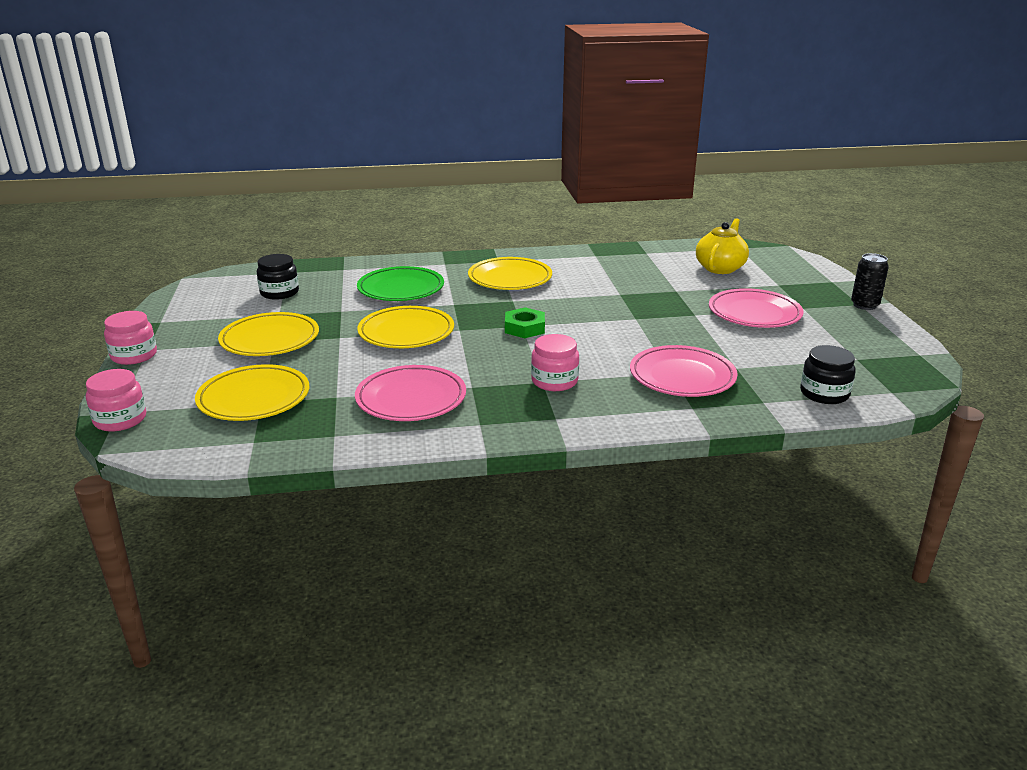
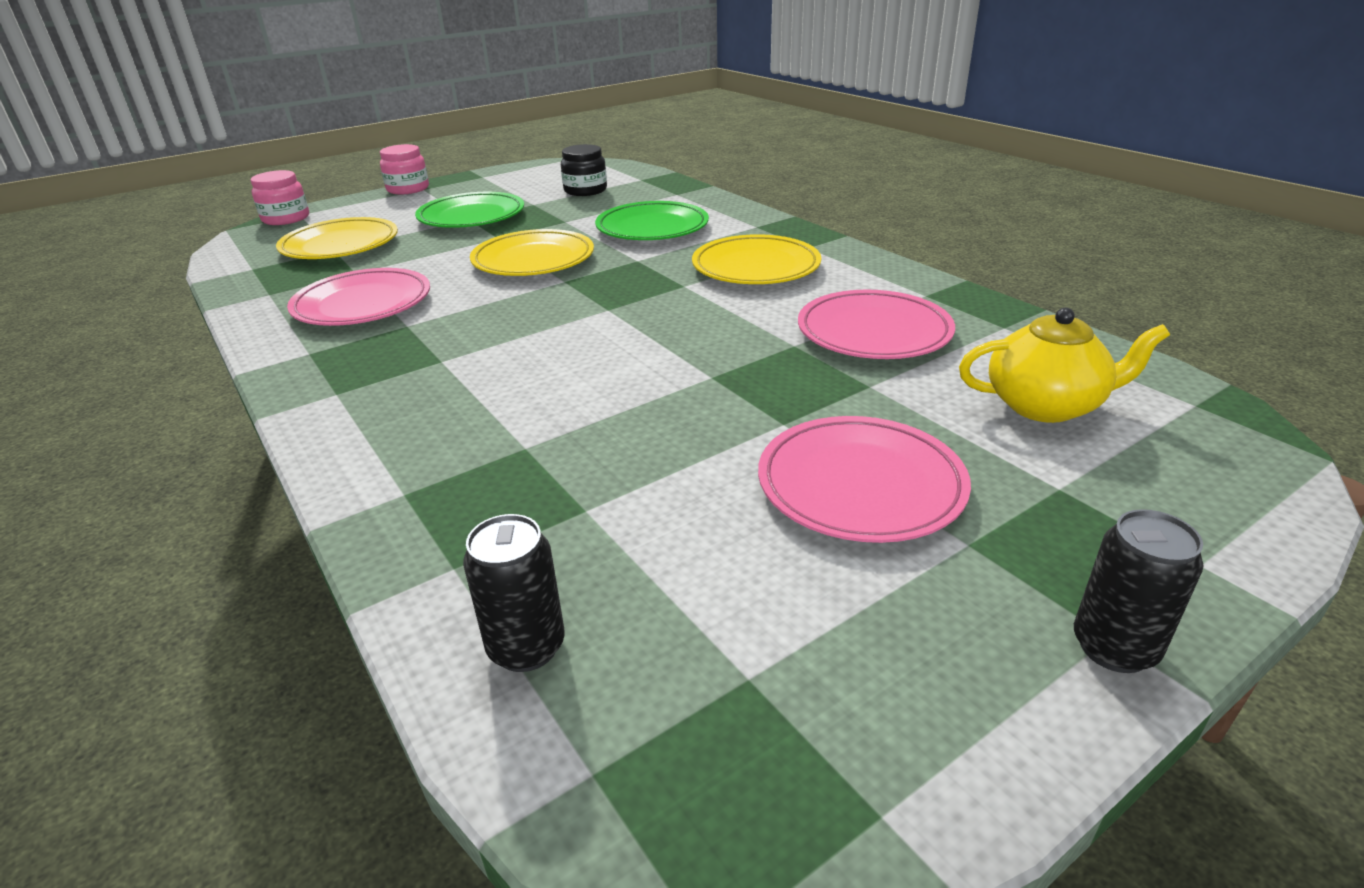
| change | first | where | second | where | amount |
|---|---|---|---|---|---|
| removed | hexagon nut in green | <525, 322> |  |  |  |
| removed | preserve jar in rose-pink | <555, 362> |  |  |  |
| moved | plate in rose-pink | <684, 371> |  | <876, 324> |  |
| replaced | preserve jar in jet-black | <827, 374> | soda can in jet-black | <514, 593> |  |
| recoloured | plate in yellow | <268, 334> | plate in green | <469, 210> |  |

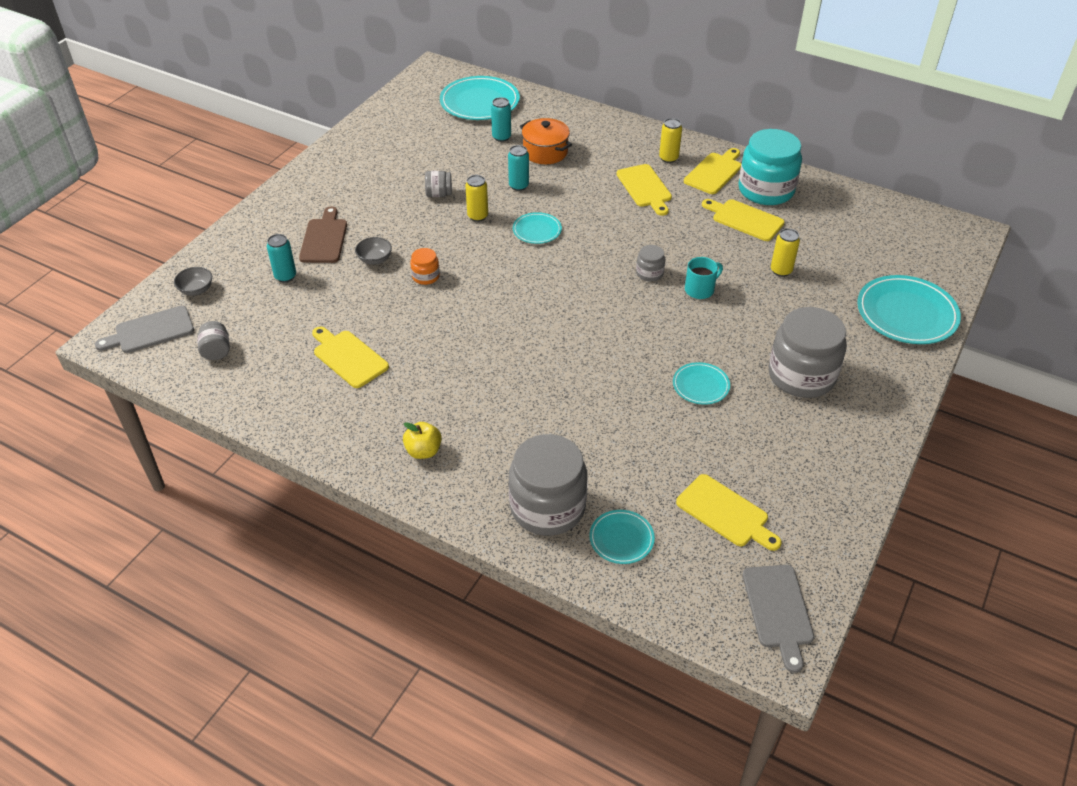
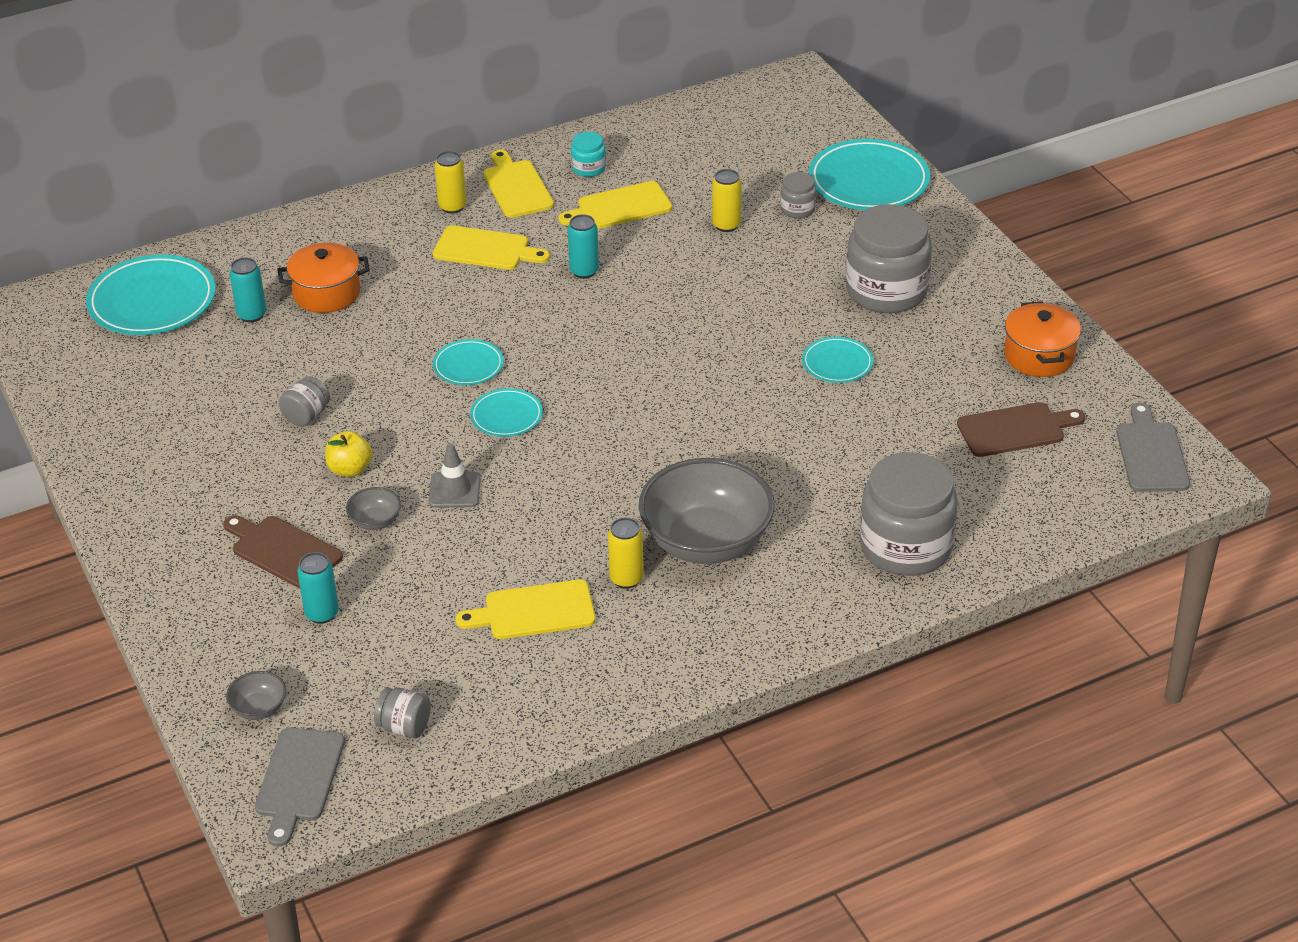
| change | first | where | second | where | amount |
|---|---|---|---|---|---|
| removed | tea mug in aqua | <704, 278> |  |  |  |
| added |  |  | bowl in ash-grey | <707, 511> |  |
| added |  |  | stockpot in orange-coloured | <1042, 339> |  |
| moved | toy apple in yellow | <422, 440> |  | <348, 454> |  |
| moved | soda can in yellow | <476, 198> |  | <626, 553> |  |
| moved | soda can in aqua | <518, 168> |  | <583, 246> |  |
| moved | plate in aqua | <622, 537> |  | <506, 412> |  |
| moved | preserve jar in ash-grey | <650, 263> |  | <798, 195> |  |
| replaced | preserve jar in orange-coloured | <425, 266> | road cone in ash-grey | <455, 475> |  |
| recoloured | cutting board in yellow | <729, 512> | cutting board in brown | <1021, 429> |  |
| turned | cutting board in ash-grey | <778, 619> |  | <1153, 447> | 120 degrees counterclockwise |
| resized | preserve jar in aqua | <770, 167> |  | <588, 154> | x0.45 |

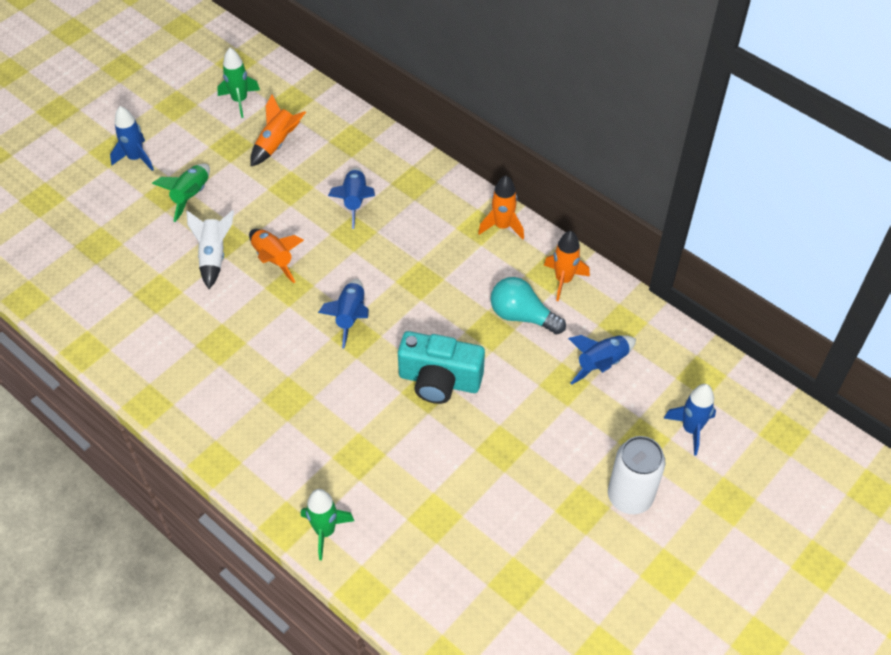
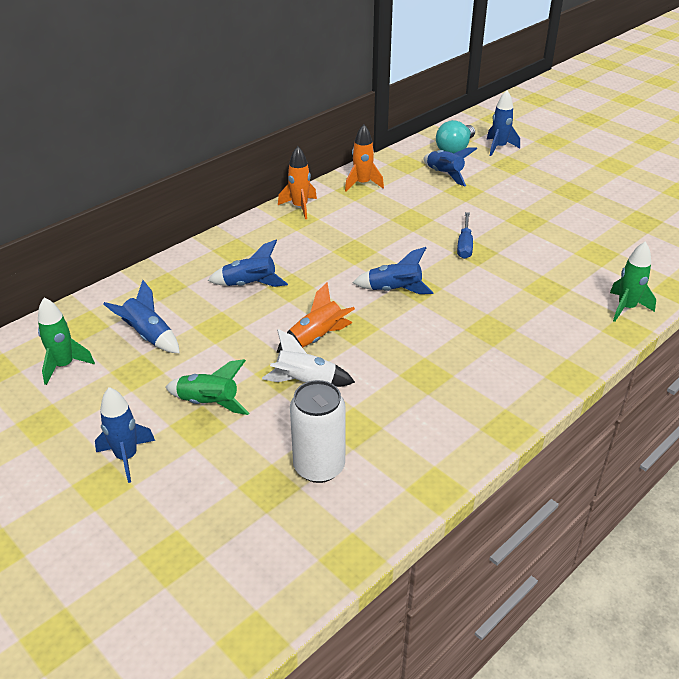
| change | first | where | second | where | amount |
|---|---|---|---|---|---|
| moved | lightbulb in aqua | <528, 305> |  | <455, 136> |  |
| moved | soda can in white | <636, 475> |  | <318, 431> |  |
| replaced | compact camera in aqua | <441, 367> | flat screwdriver in royal blue | <465, 235> |  |
| recoloured | spaceship in orange-coloured | <278, 130> | spaceship in royal blue | <141, 316> |  |

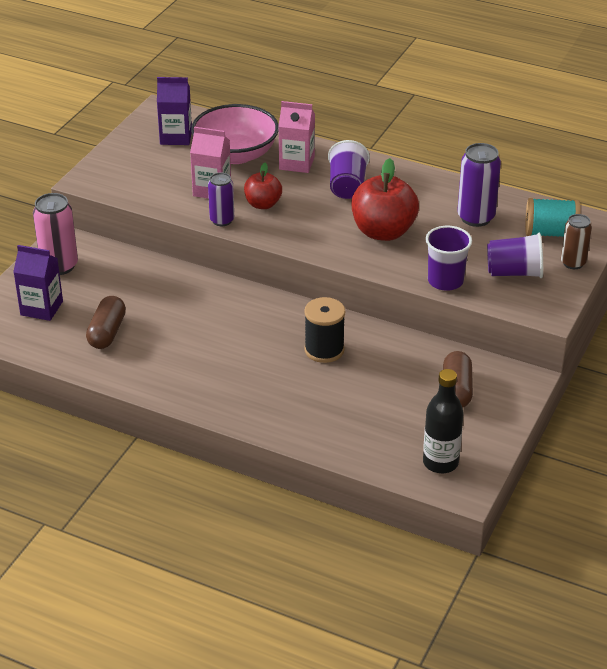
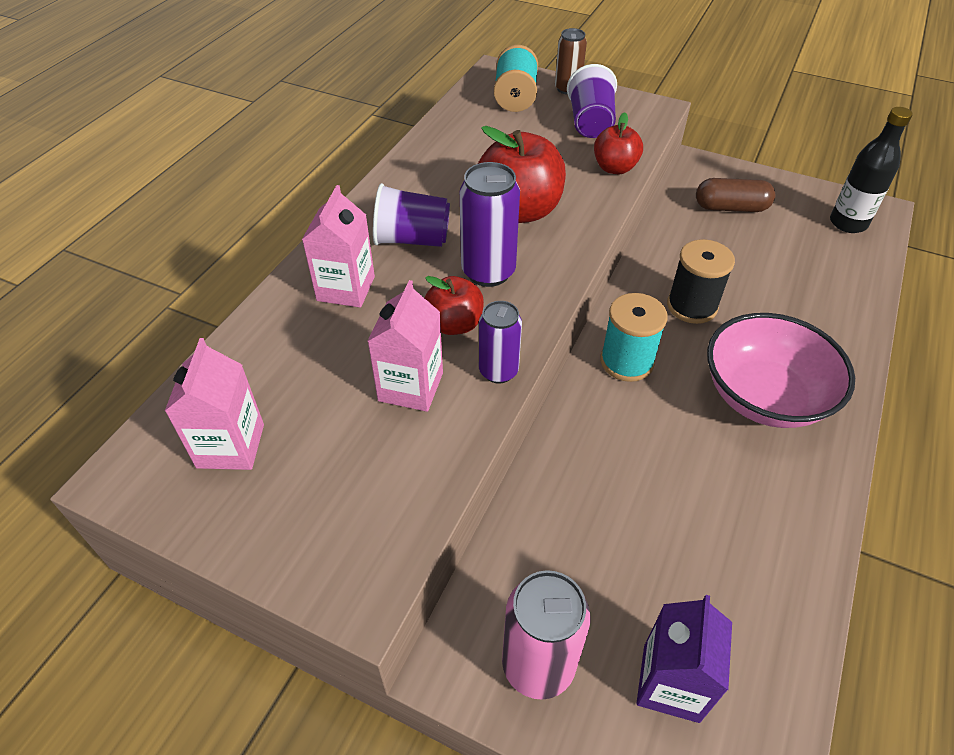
| change | first | where | second | where | amount |
|---|---|---|---|---|---|
| removed | capsule in brown | <106, 322> |  |  |  |
| added |  |  | reel of thread in aqua | <634, 337> |  |
| moved | bowl in rose-pink | <235, 134> |  | <781, 370> |  |
| moved | soda can in purple | <479, 185> |  | <490, 224> |  |
| replaced | tumbler in purple | <448, 258> | toy apple in red | <618, 143> |  |
| recoloured | milk carton in purple | <174, 111> | milk carton in rose-pink | <214, 404> |  |

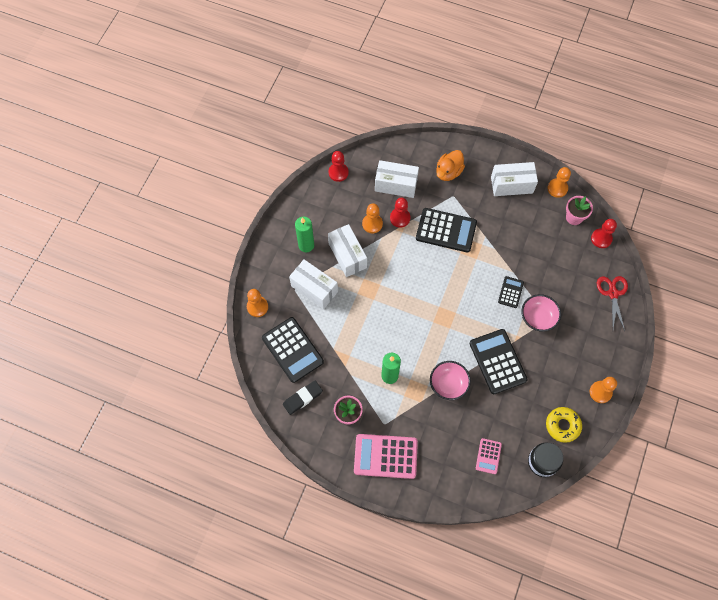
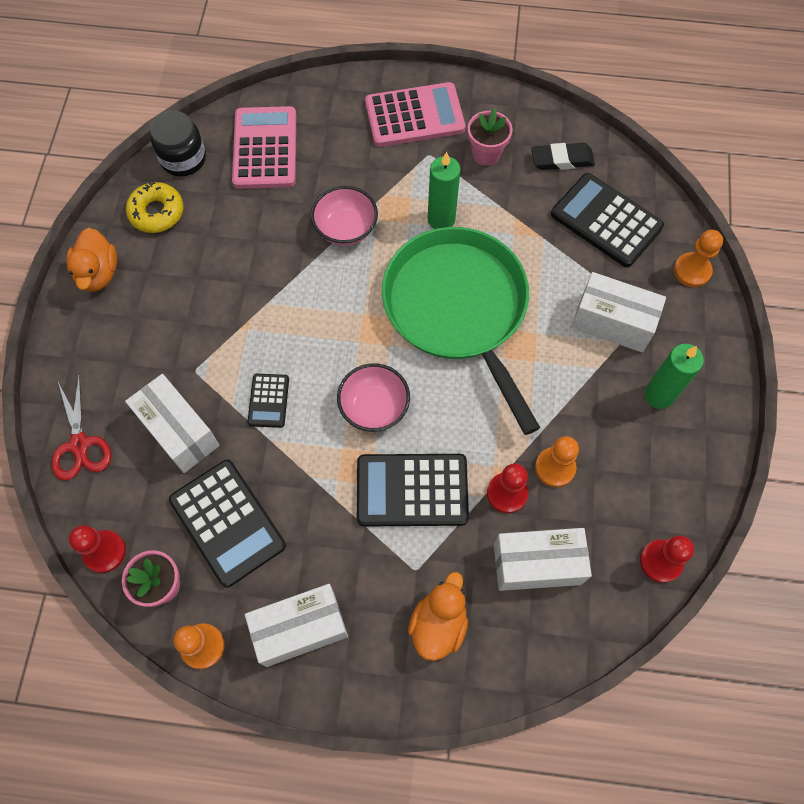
| change | first | where | second | where | amount |
|---|---|---|---|---|---|
| added |  |  | skillet in green | <461, 331> |  |
| moved | parcel in white | <347, 250> |  | <172, 423> |  |
| moved | adding machine in jet-black | <499, 361> |  | <227, 524> |  |
| moved | bowl in rose-pink | <541, 313> |  | <373, 397> |  |
| replaced | chess pawn in orange-coloured | <603, 390> | rubber duck in orange-coloured | <91, 260> |  |
| turned | gum eraser in jet-black | <303, 397> |  | <563, 156> | 45 degrees clockwise |
| resized | adding machine in rose-pink | <489, 456> |  | <264, 147> | x1.91 |

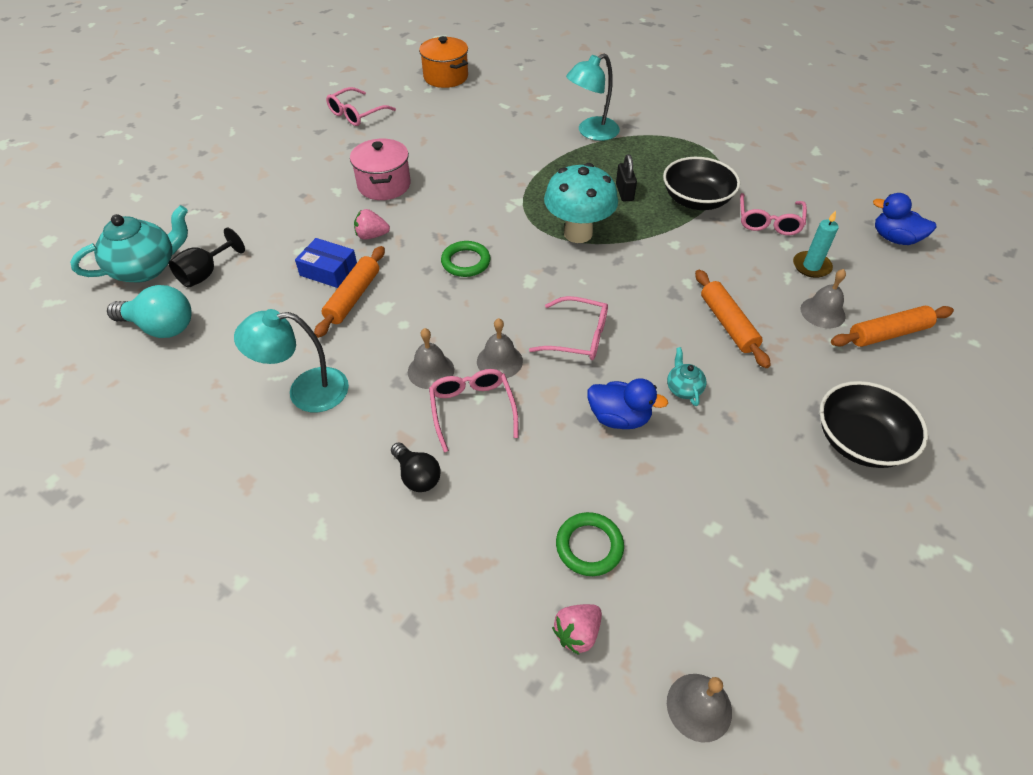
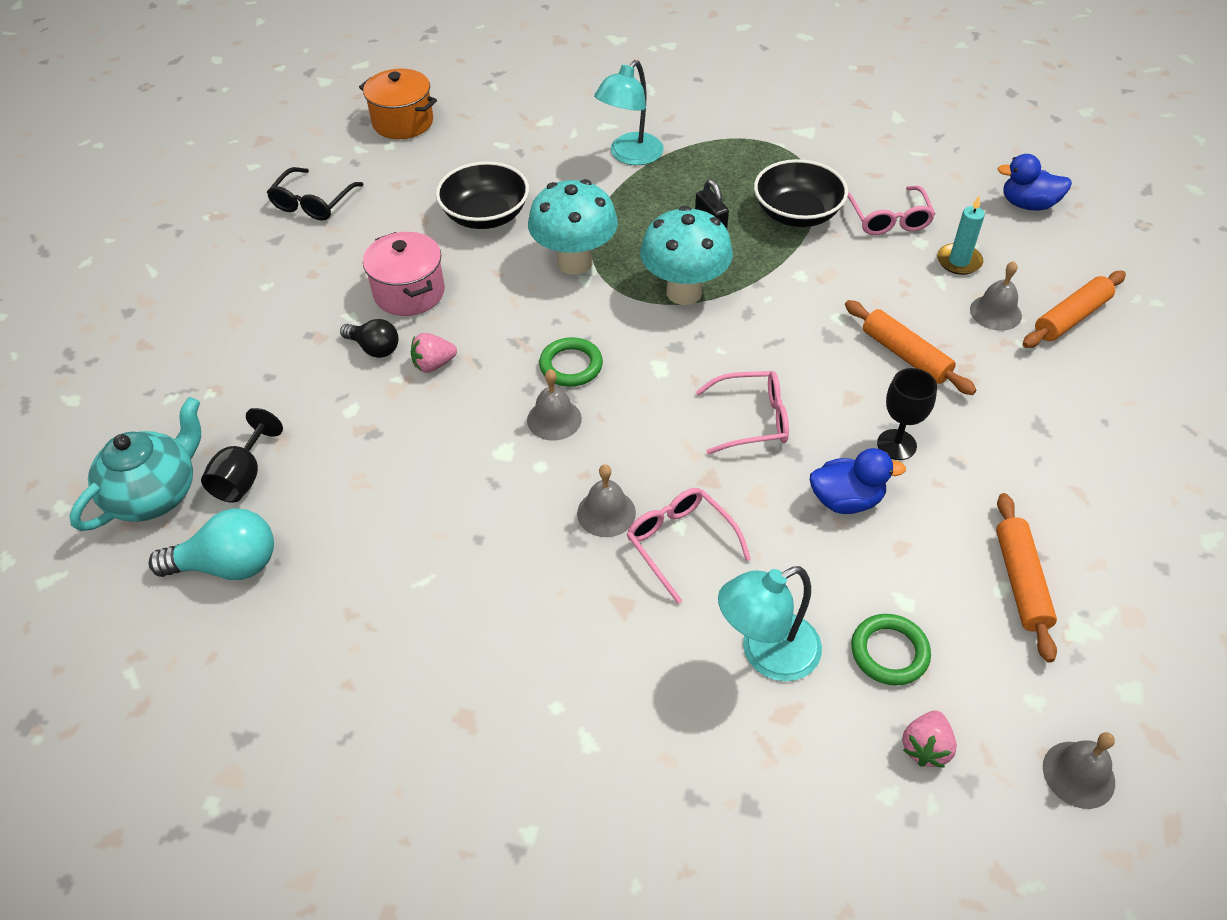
| change | first | where | second | where | amount |
|---|---|---|---|---|---|
| removed | parcel in royal blue | <326, 263> |  |  |  |
| added |  |  | fungus in aqua | <573, 227> |  |
| moved | desk lamp in aqua | <291, 360> |  | <770, 623> |  |
| moved | rolling pin in orange-coloured | <349, 292> |  | <1026, 578> |  |
| moved | lightbulb in jet-black | <416, 467> |  | <369, 338> |  |
| moved | bell in ash-grey | <500, 348> |  | <554, 405> |  |
| moved | bowl in jet-black | <873, 424> |  | <482, 195> |  |
| replaced | teapot in aqua | <686, 376> | wine glass in jet-black | <907, 414> |  |
| recoloured | glasses in rose-pink | <361, 106> | glasses in jet-black | <315, 194> |  |

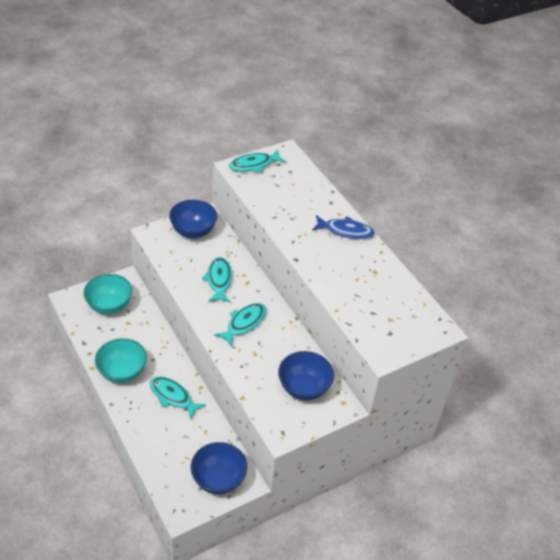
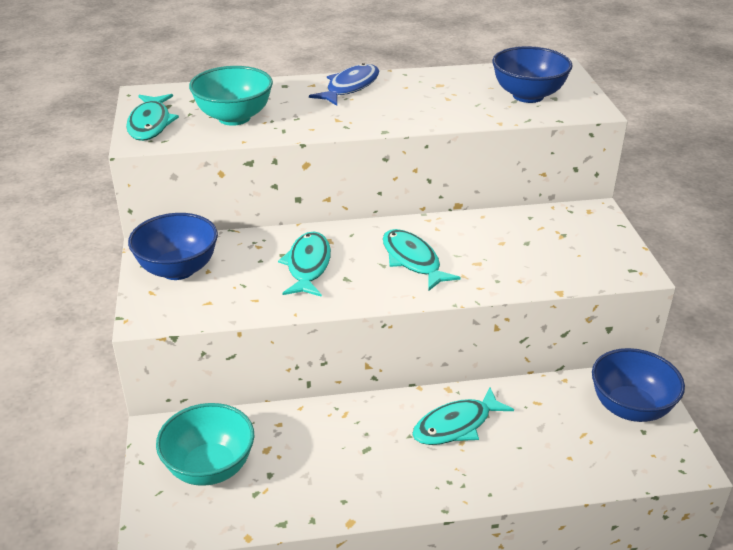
| change | first | where | second | where | amount |
|---|---|---|---|---|---|
| moved | bowl in aqua | <121, 360> |  | <231, 96> |  |
| moved | bowl in royal blue | <306, 376> |  | <532, 74> |  |
| turned | fish figure in aqua | <217, 279> |  | <304, 264> | 75 degrees clockwise |

